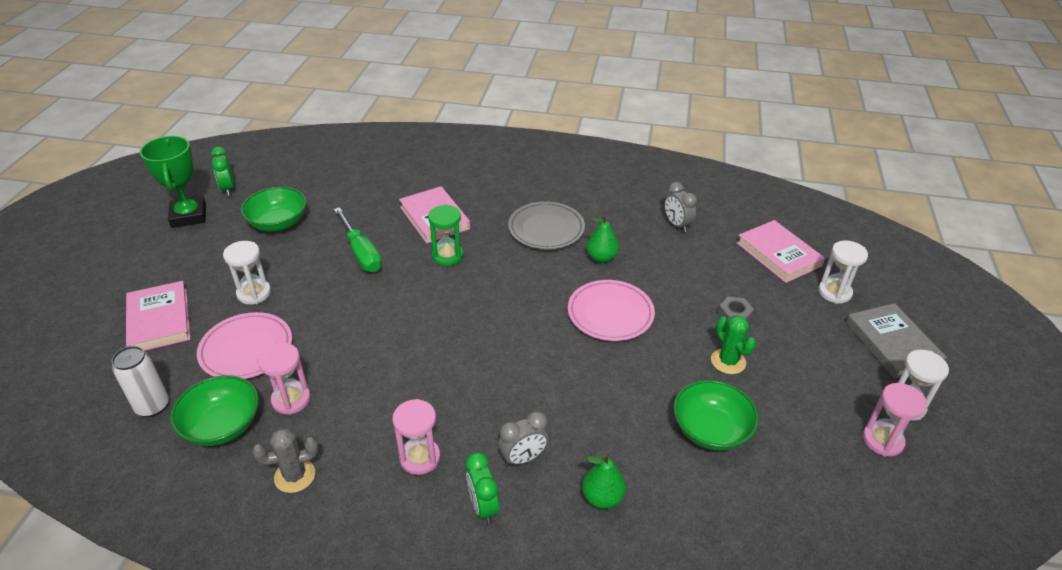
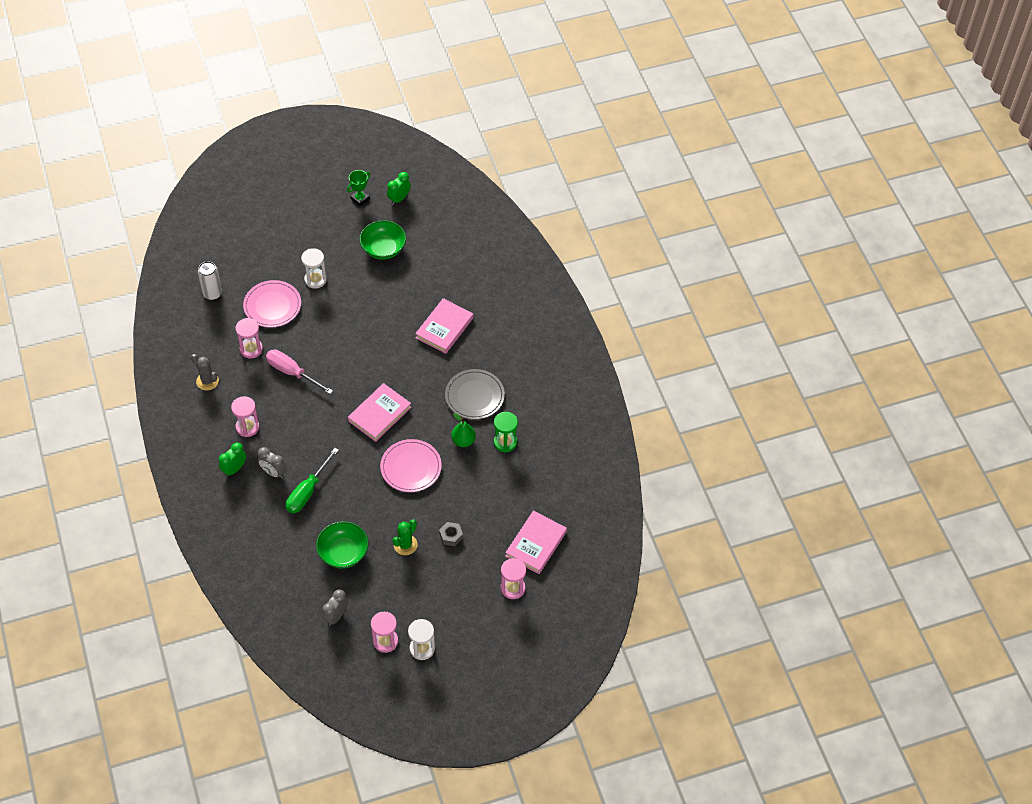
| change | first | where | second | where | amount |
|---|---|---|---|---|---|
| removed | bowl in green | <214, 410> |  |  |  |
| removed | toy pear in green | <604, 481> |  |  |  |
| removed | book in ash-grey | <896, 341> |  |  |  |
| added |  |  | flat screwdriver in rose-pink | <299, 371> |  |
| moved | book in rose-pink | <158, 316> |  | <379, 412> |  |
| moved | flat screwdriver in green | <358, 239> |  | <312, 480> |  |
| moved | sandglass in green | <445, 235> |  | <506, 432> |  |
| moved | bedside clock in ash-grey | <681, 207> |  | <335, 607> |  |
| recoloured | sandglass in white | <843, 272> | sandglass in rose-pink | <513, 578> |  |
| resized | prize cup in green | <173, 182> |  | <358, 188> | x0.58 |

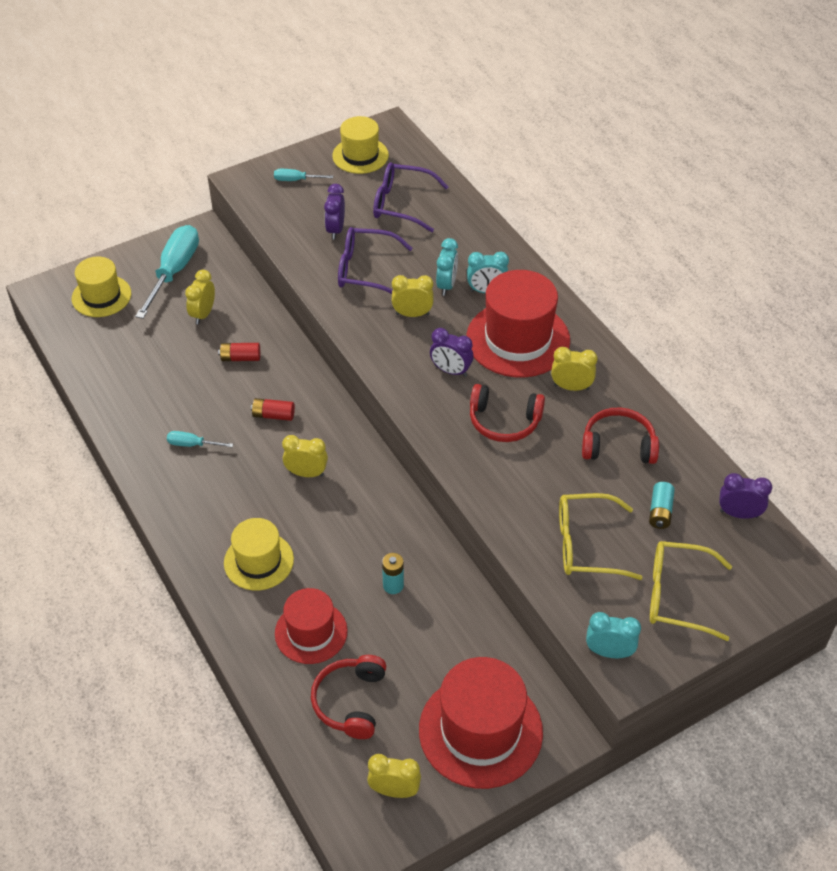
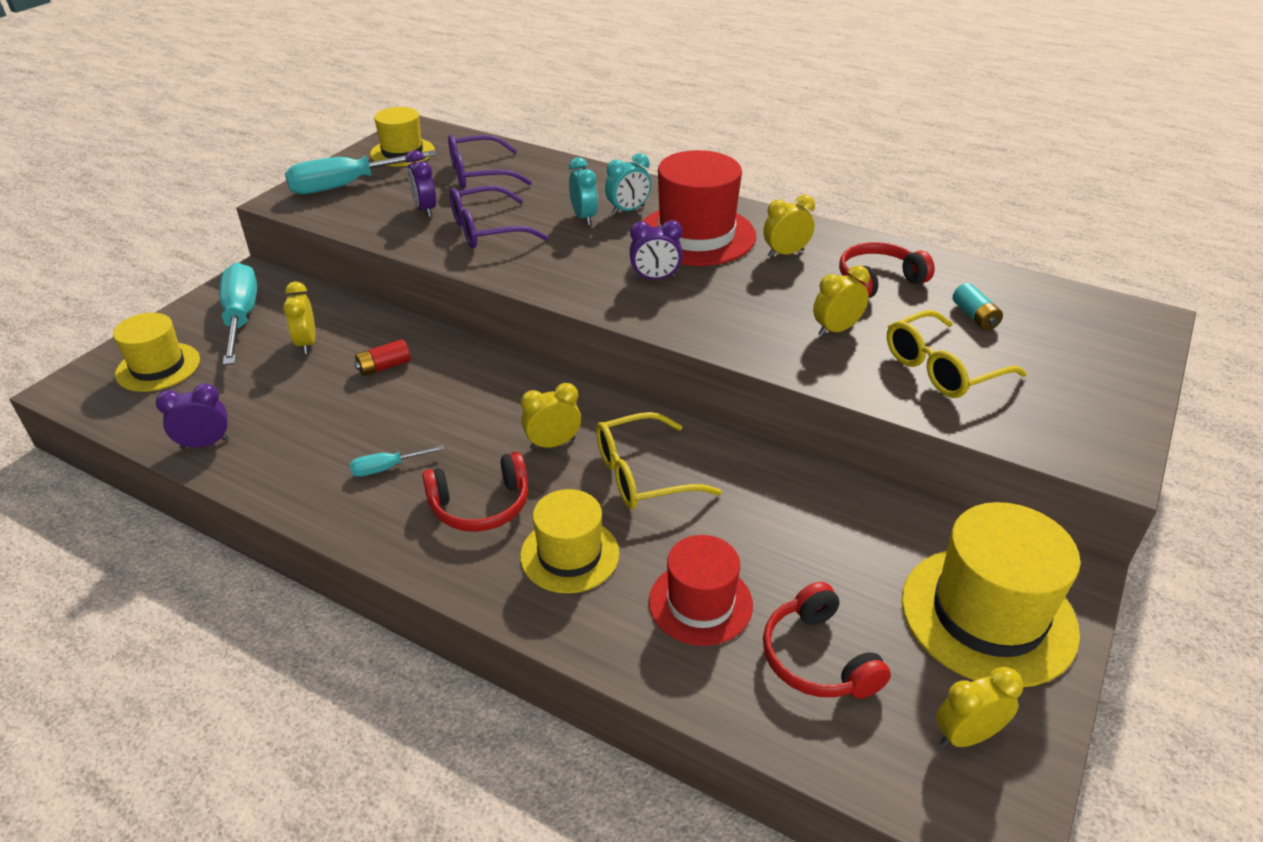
| change | first | where | second | where | amount |
|---|---|---|---|---|---|
| removed | power cell in red | <273, 409> |  |  |  |
| removed | power cell in aqua | <393, 573> |  |  |  |
| removed | bedside clock in aqua | <613, 635> |  |  |  |
| moved | bedside clock in yellow | <413, 296> |  | <841, 300> |  |
| moved | headset in red | <507, 413> |  | <475, 492> |  |
| moved | glasses in yellow | <691, 591> |  | <659, 460> |  |
| moved | bedside clock in purple | <746, 496> |  | <192, 416> |  |
| recoloured | top hat in red | <481, 723> | top hat in yellow | <991, 594> |  |
| resized | flat screwdriver in aqua | <303, 175> |  | <361, 172> | x2.15 |

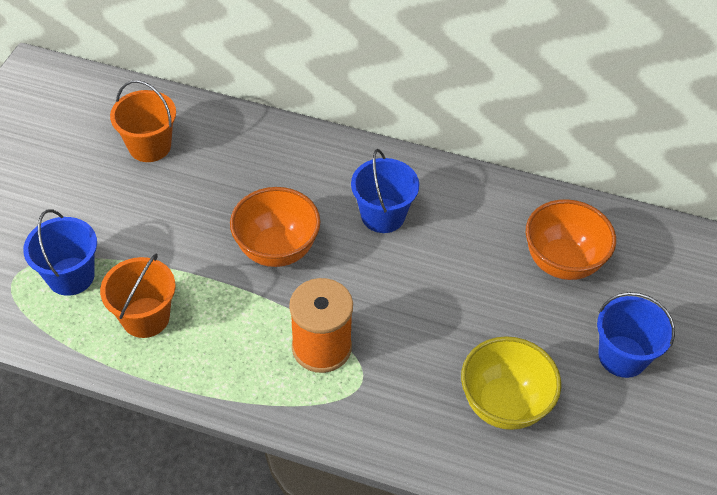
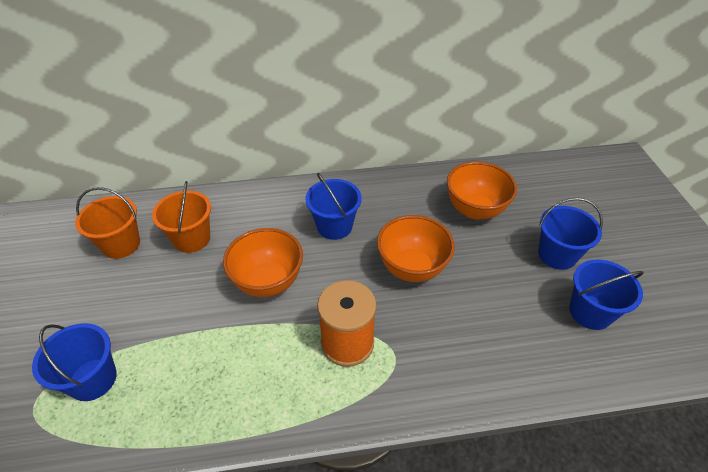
| change | first | where | second | where | amount |
|---|---|---|---|---|---|
| removed | bowl in yellow | <511, 383> |  |  |  |
| added |  |  | bowl in orange-coloured | <416, 248> |  |
| added |  |  | sand bucket in royal blue | <606, 295> |  |
| moved | sand bucket in orange-coloured | <138, 296> |  | <181, 217> |  |

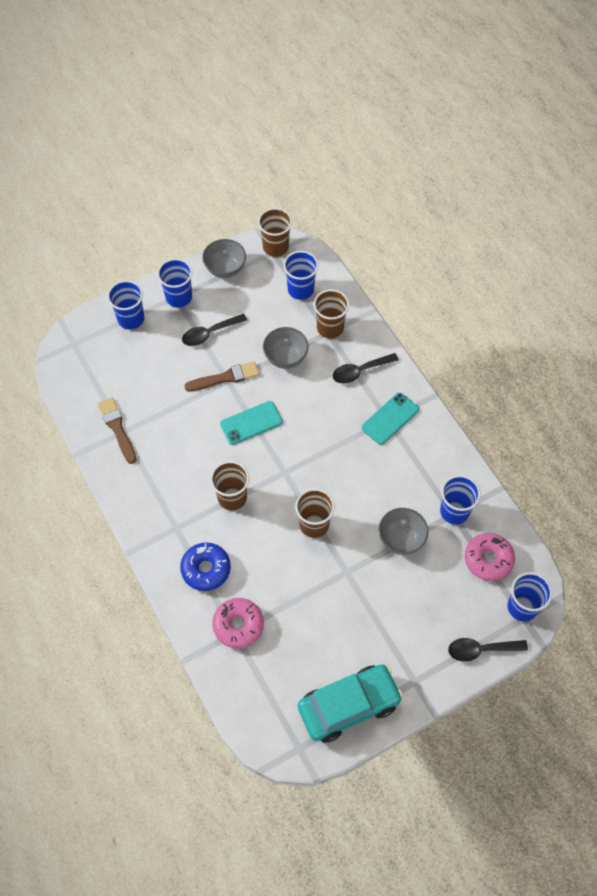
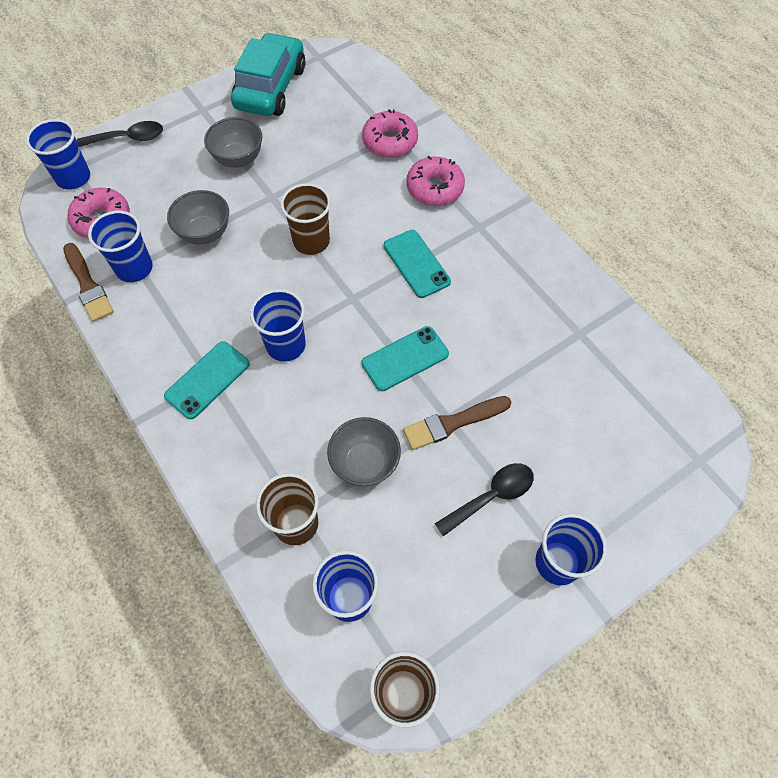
| change | first | where | second | where | amount |
|---|---|---|---|---|---|
| removed | spoon in jet-black | <365, 368> |  |  |  |
| moved | paintbrush in brown | <117, 431> |  | <88, 282> |  |
| moved | tumbler in royal blue | <125, 305> |  | <278, 325> |  |
| moved | bowl in ash-grey | <224, 258> |  | <233, 142> |  |
| replaced | tumbler in brown | <229, 485> | mobile phone in aqua | <417, 264> |  |
| recoloured | glazed donut in royal blue | <205, 566> | glazed donut in rose-pink | <436, 181> |  |
| turned | automobile in aqua | <350, 703> |  | <268, 74> | 135 degrees clockwise |

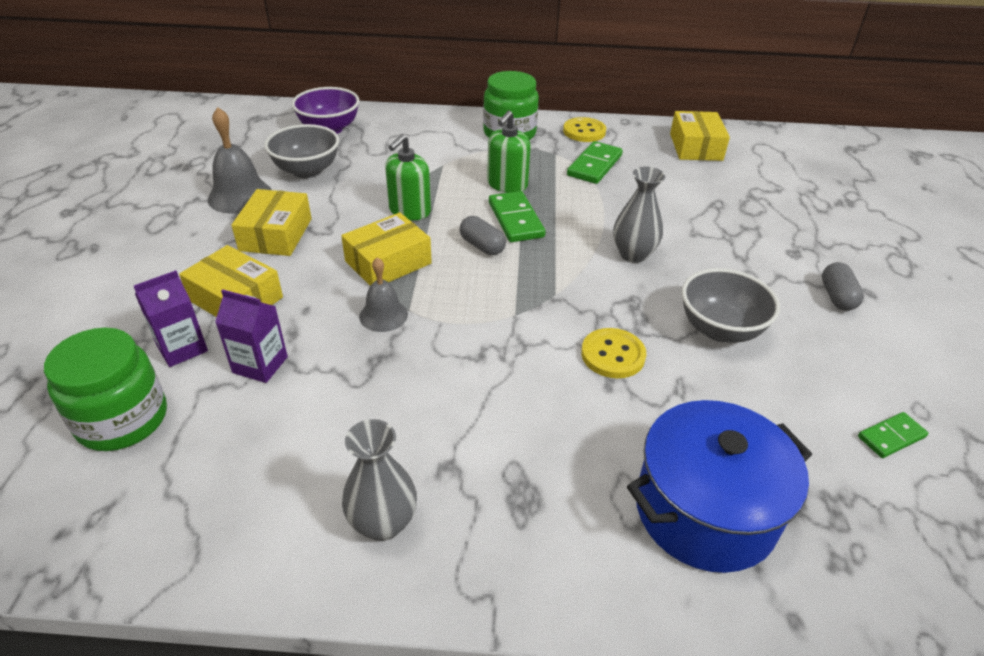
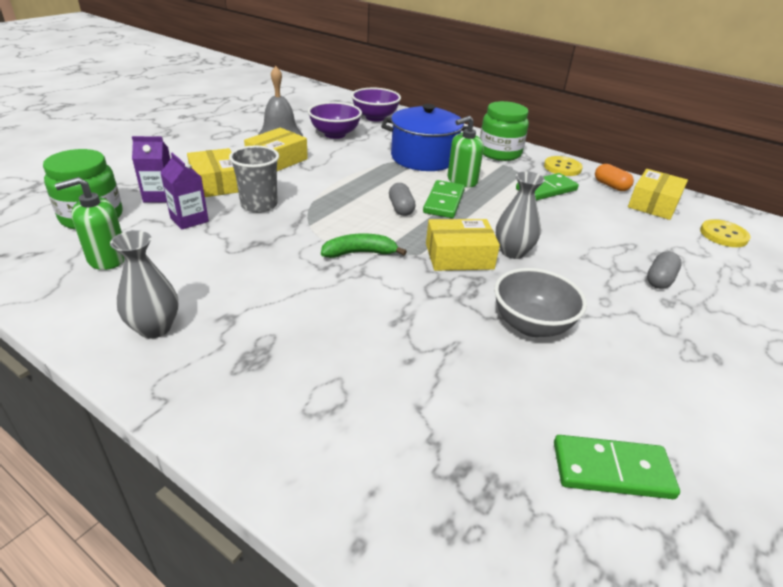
| change | first | where | second | where | amount |
|---|---|---|---|---|---|
| removed | bell in ash-grey | <383, 294> |  |  |  |
| added |  |  | tumbler in ash-grey | <254, 179> |  |
| added |  |  | banana fruit in green | <364, 245> |  |
| added |  |  | capsule in orange-coloured | <614, 177> |  |
| moved | parcel in yellow | <386, 249> |  | <463, 245> |  |
| moved | soap pump in green | <408, 177> |  | <90, 223> |  |
| moved | shirt button in yellow | <613, 353> |  | <725, 233> |  |
| moved | stockpot in royal blue | <719, 486> |  | <424, 137> |  |
| moved | capsule in ash-grey | <843, 286> |  | <664, 270> |  |
| recoloured | bowl in ash-grey | <301, 151> | bowl in purple | <335, 120> |  |
| resized | domino in green | <893, 435> |  | <617, 467> | x1.63 |

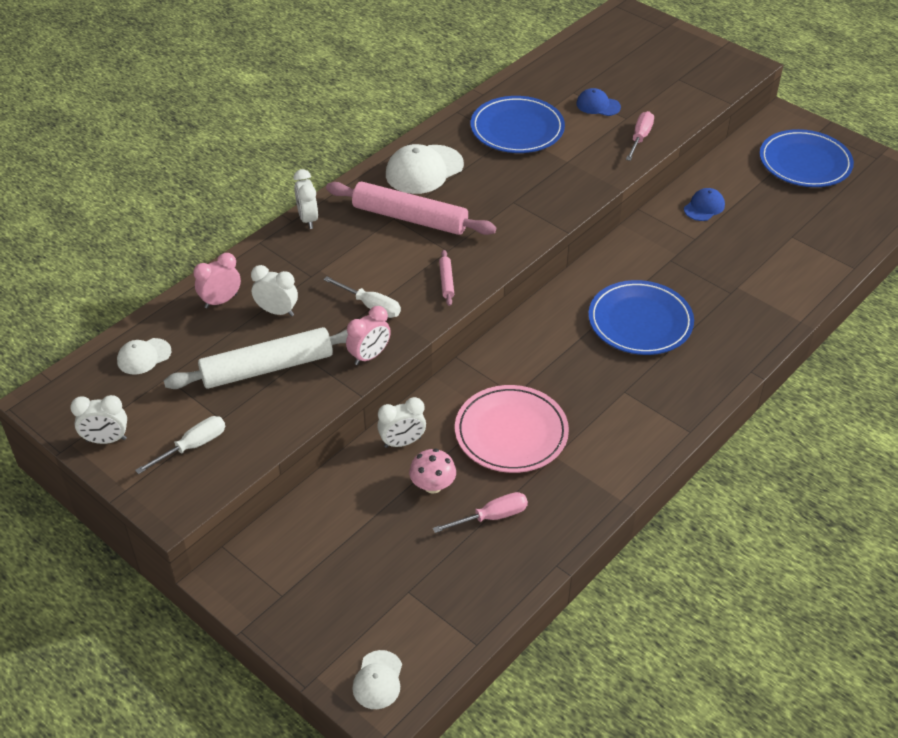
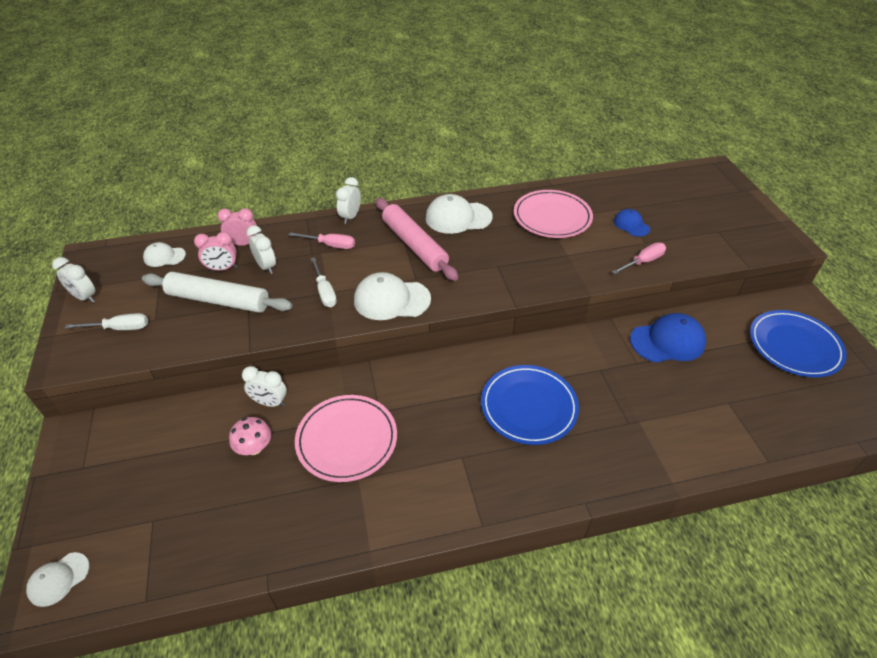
| change | first | where | second | where | amount |
|---|---|---|---|---|---|
| moved | bedside clock in rose-pink | <368, 335> |  | <215, 251> |  |
| moved | flat screwdriver in rose-pink | <480, 512> |  | <322, 240> |  |
| replaced | rolling pin in rose-pink | <446, 278> | peaked cap in white | <392, 296> |  |
| recoloured | plate in royal blue | <518, 124> | plate in rose-pink | <553, 214> |  |
| resized | peaked cap in royal blue | <704, 204> |  | <668, 338> | x1.76 |

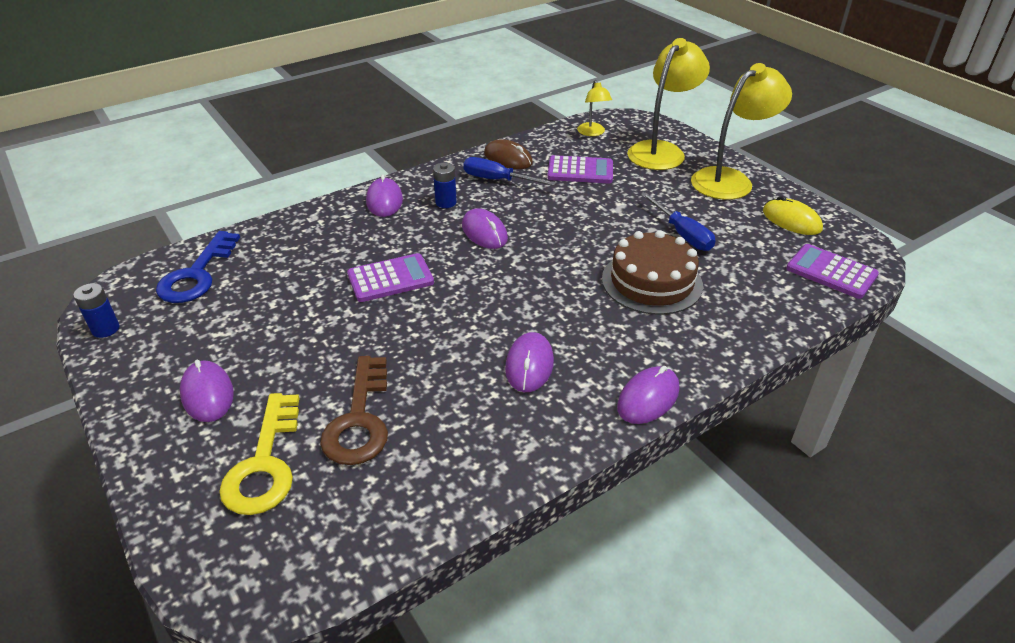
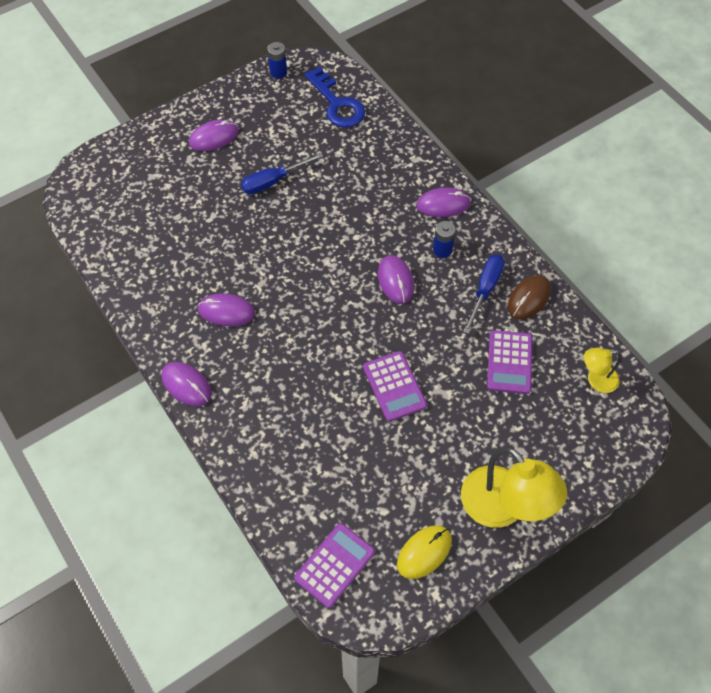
| change | first | where | second | where | amount |
|---|---|---|---|---|---|
| removed | door key in yellow | <259, 454> |  |  |  |
| removed | door key in brown | <354, 410> |  |  |  |
| removed | cake in brown | <652, 272> |  |  |  |
| removed | desk lamp in yellow | <668, 104> |  |  |  |
| moved | adding machine in purple | <390, 277> |  | <395, 386> |  |
| moved | flat screwdriver in royal blue | <678, 221> |  | <282, 173> |  |
| turned | door key in royal blue | <198, 267> |  | <334, 97> | 135 degrees counterclockwise |
| turned | computer mouse in purple | <485, 228> |  | <396, 279> | 75 degrees counterclockwise |

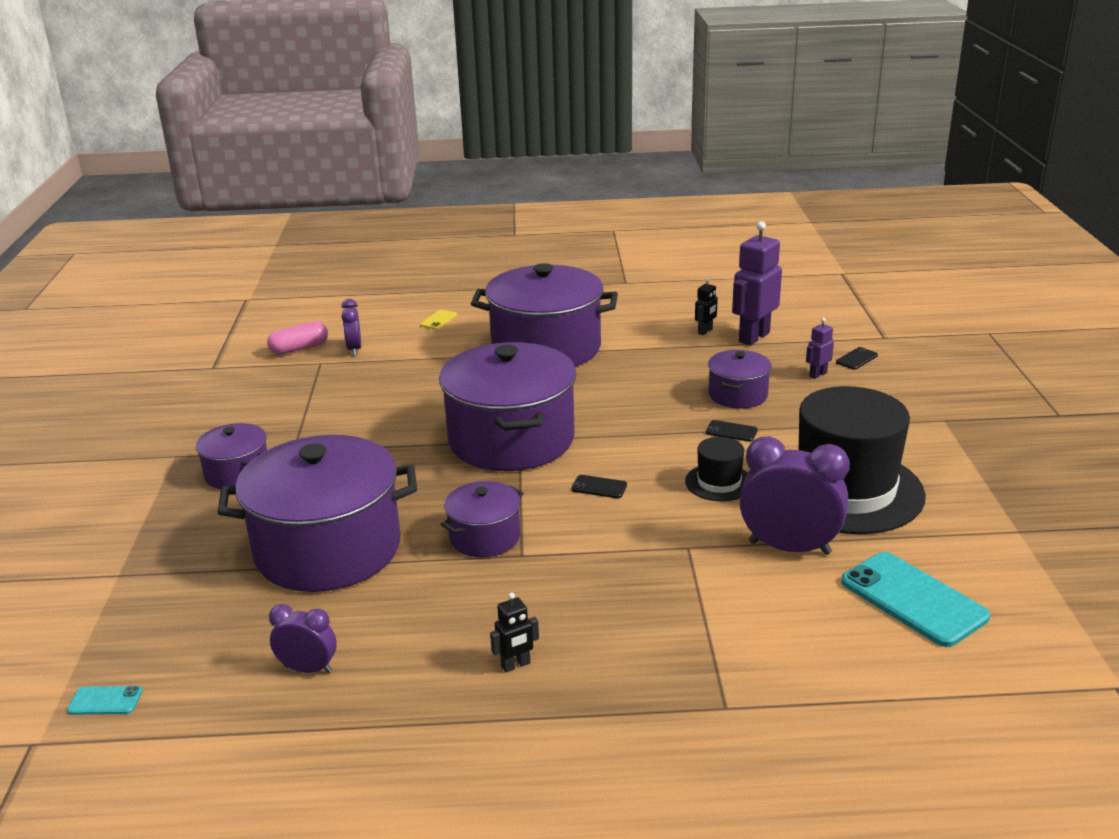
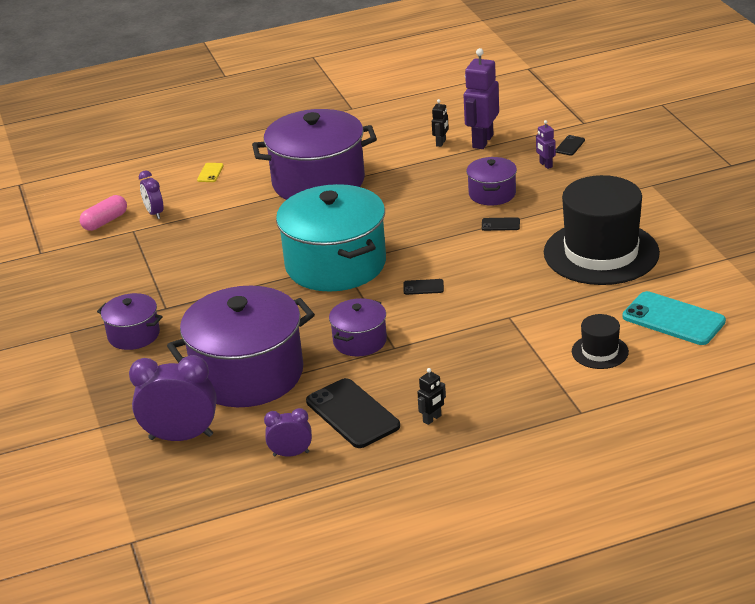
| change | first | where | second | where | amount |
|---|---|---|---|---|---|
| removed | mobile phone in aqua | <105, 700> |  |  |  |
| added |  |  | mobile phone in jet-black | <353, 413> |  |
| moved | top hat in jet-black | <716, 469> |  | <600, 341> |  |
| moved | bedside clock in purple | <795, 495> |  | <173, 398> |  |
| recoloured | stockpot in purple | <508, 406> | stockpot in aqua | <331, 238> |  |
| turned | robot in purple | <820, 348> |  | <546, 144> | 60 degrees counterclockwise |

